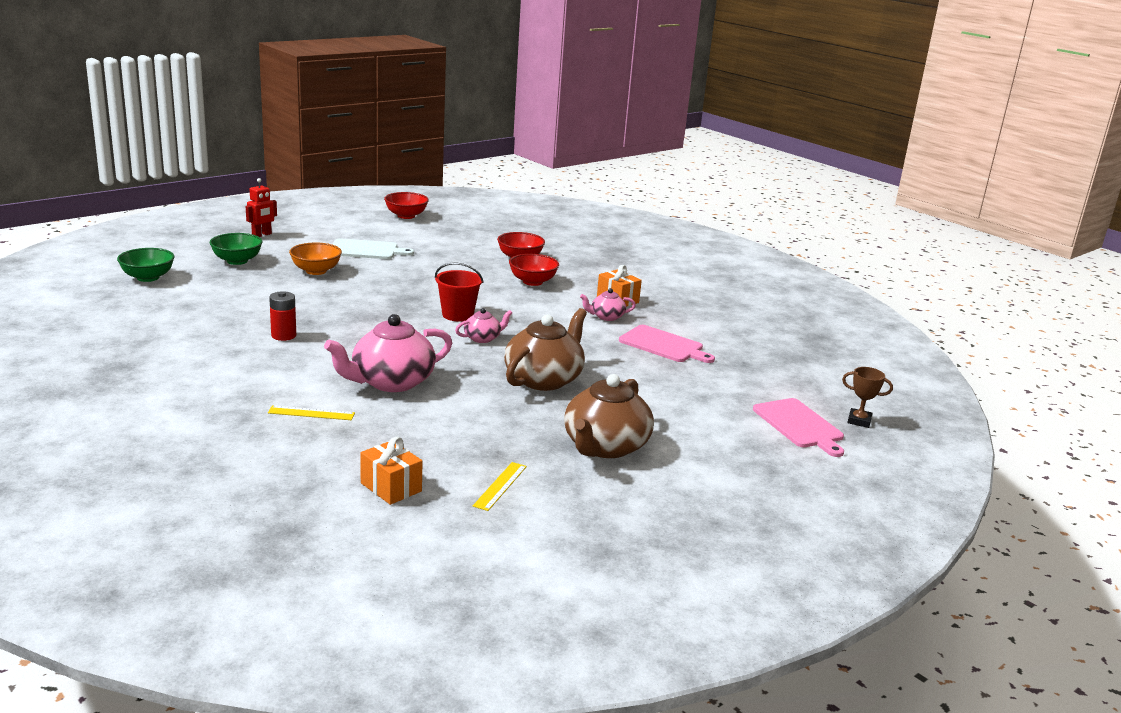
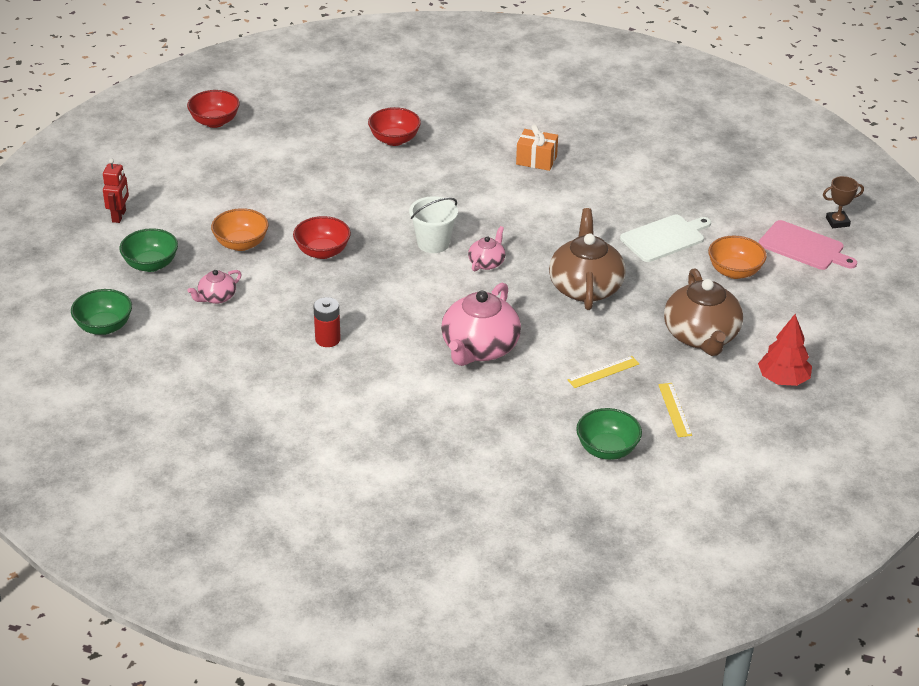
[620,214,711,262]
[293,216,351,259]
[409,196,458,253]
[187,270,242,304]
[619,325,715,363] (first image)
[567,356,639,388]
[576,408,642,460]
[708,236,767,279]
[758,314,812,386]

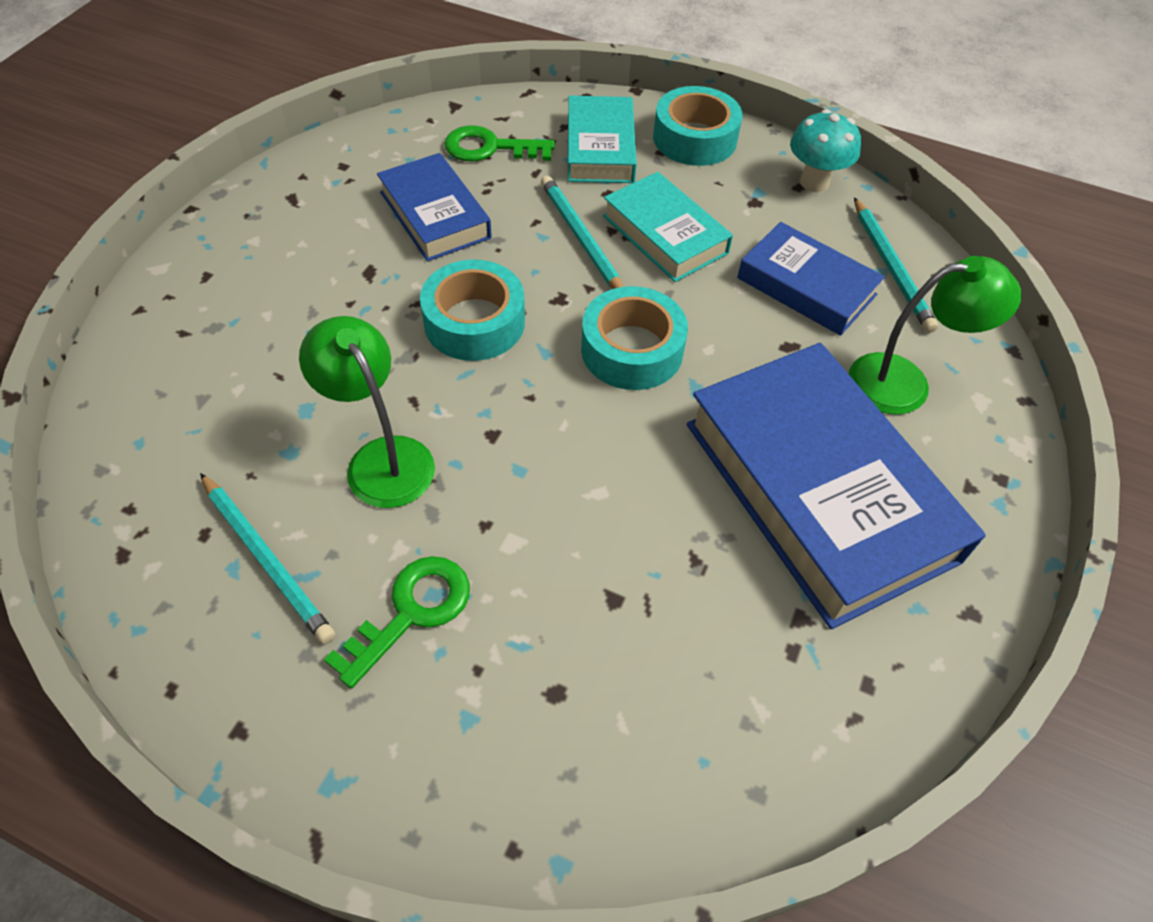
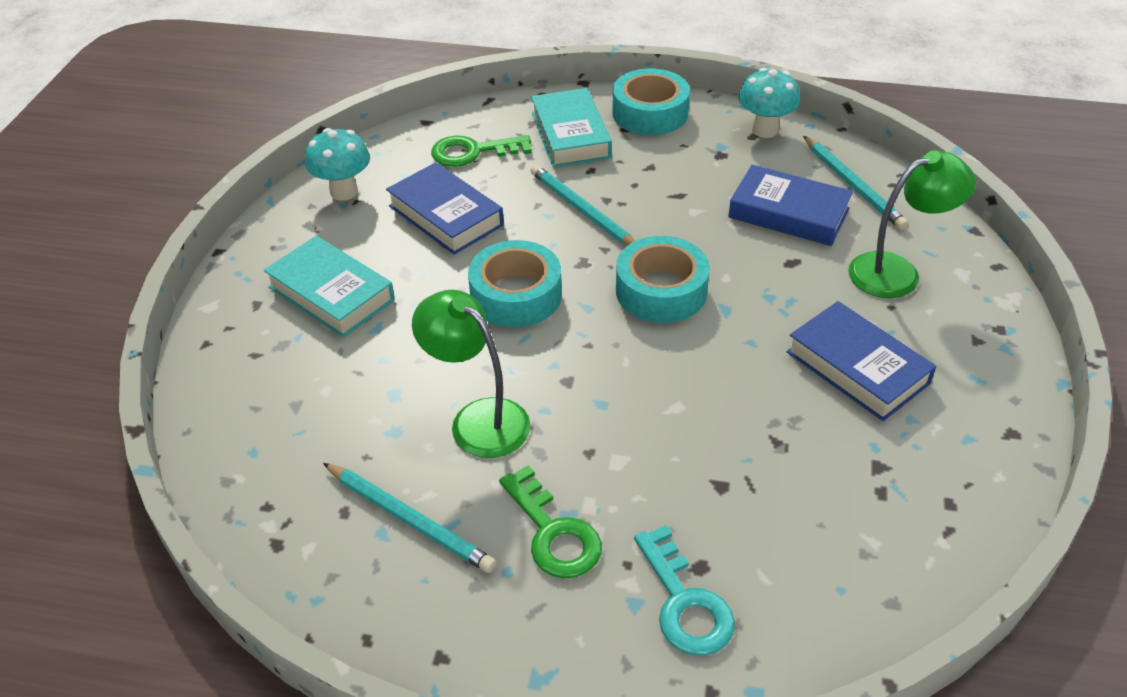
[264,236,395,338]
[787,301,936,421]
[499,465,602,579]
[305,128,370,201]
[634,525,735,656]

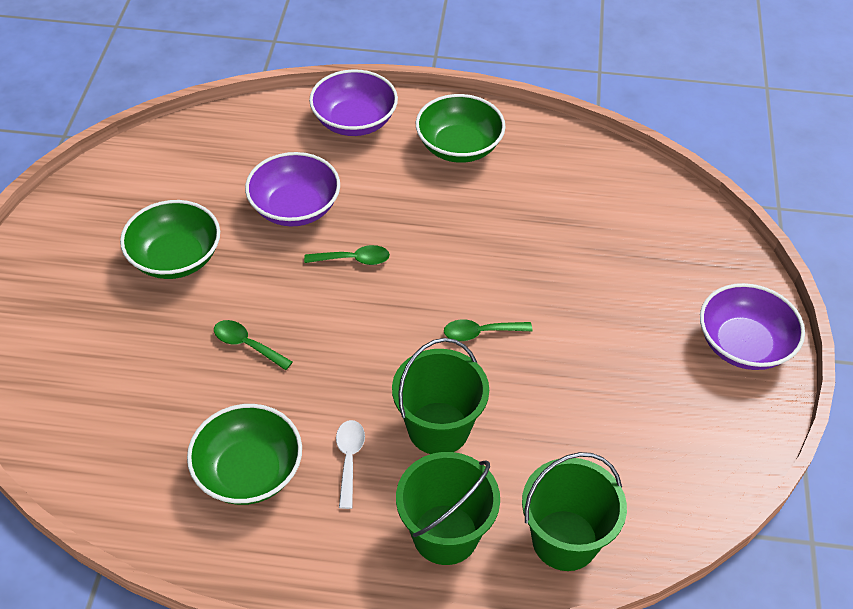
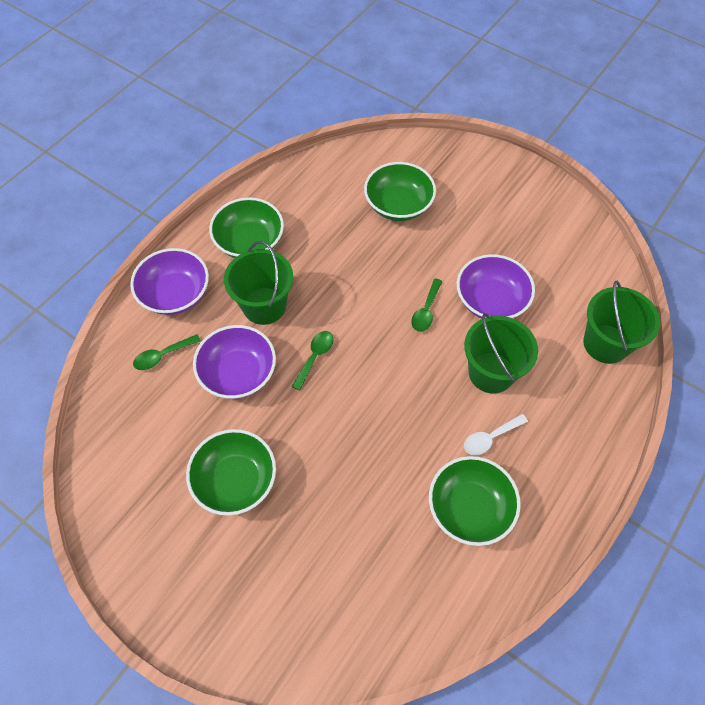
[457,254,535,319]
[133,334,201,370]
[464,414,528,455]
[224,241,293,325]
[364,162,436,221]

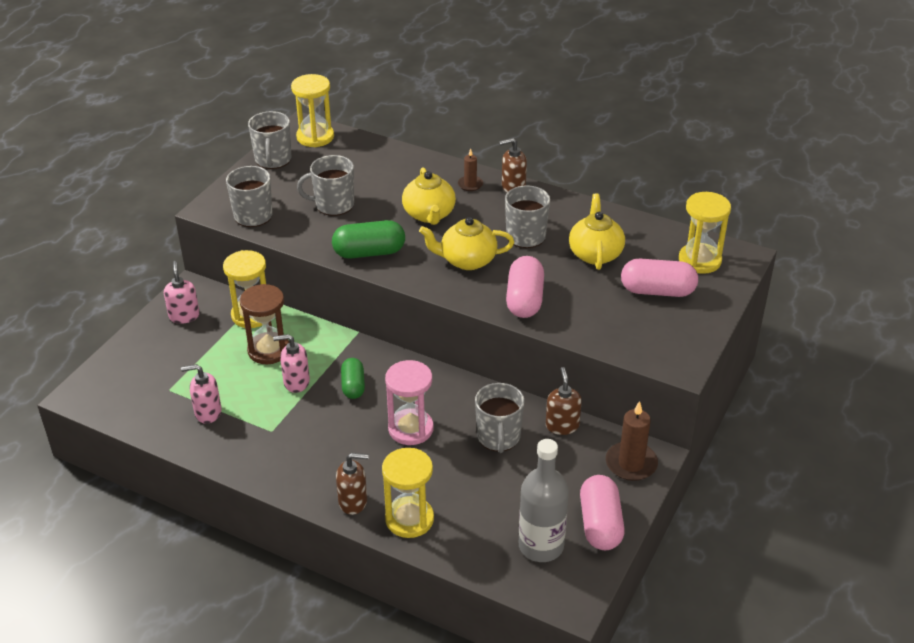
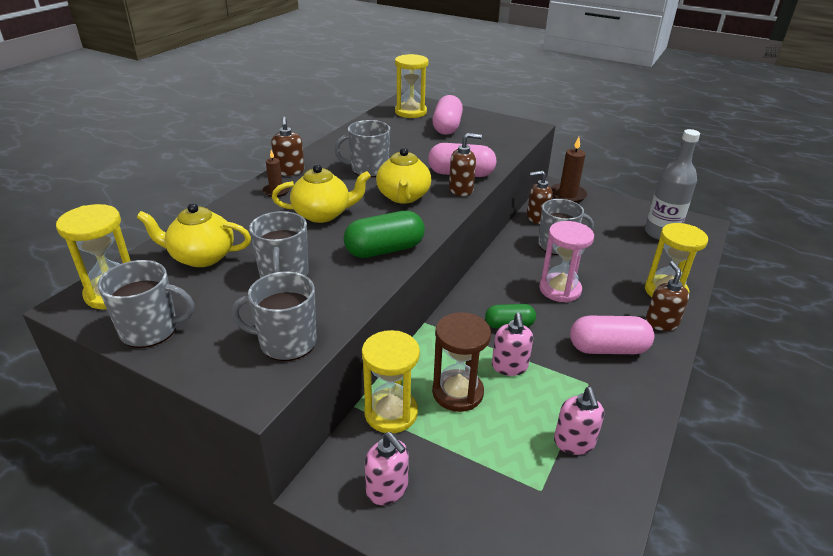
[137,203,251,267]
[344,211,425,258]
[365,432,409,505]
[570,316,654,354]
[449,133,482,196]

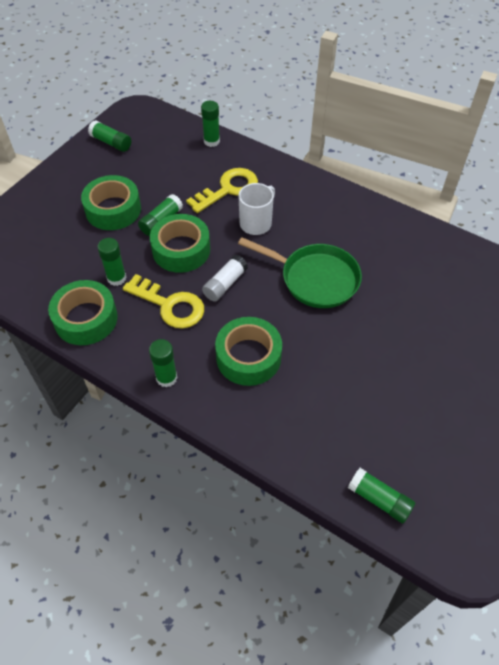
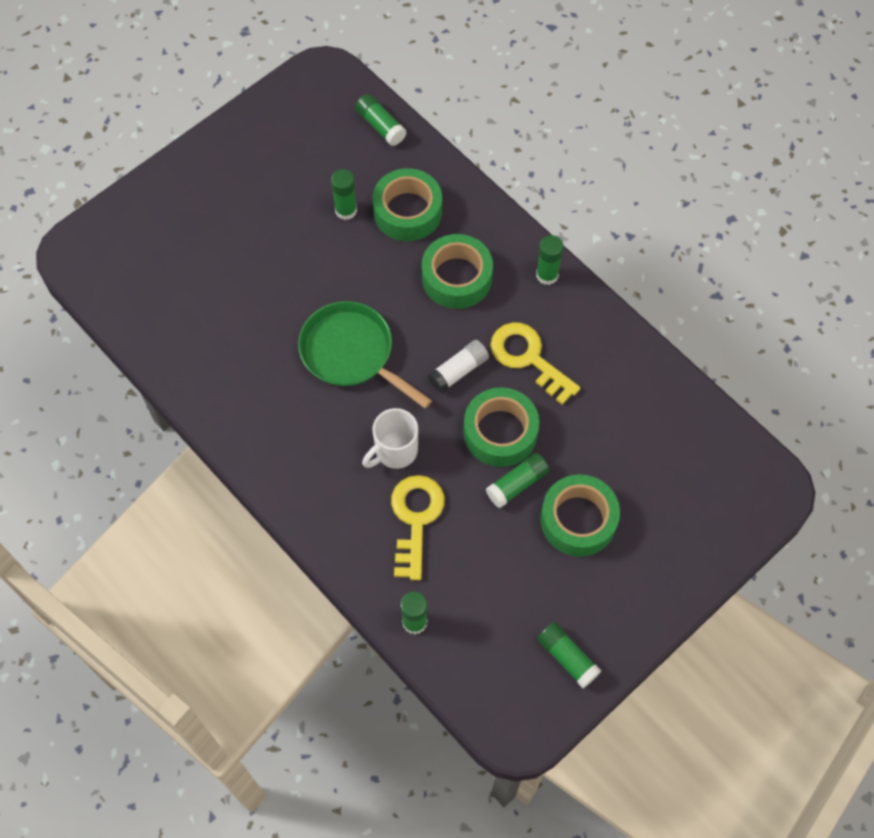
[391,475,445,580]
[331,169,357,220]
[373,168,442,241]

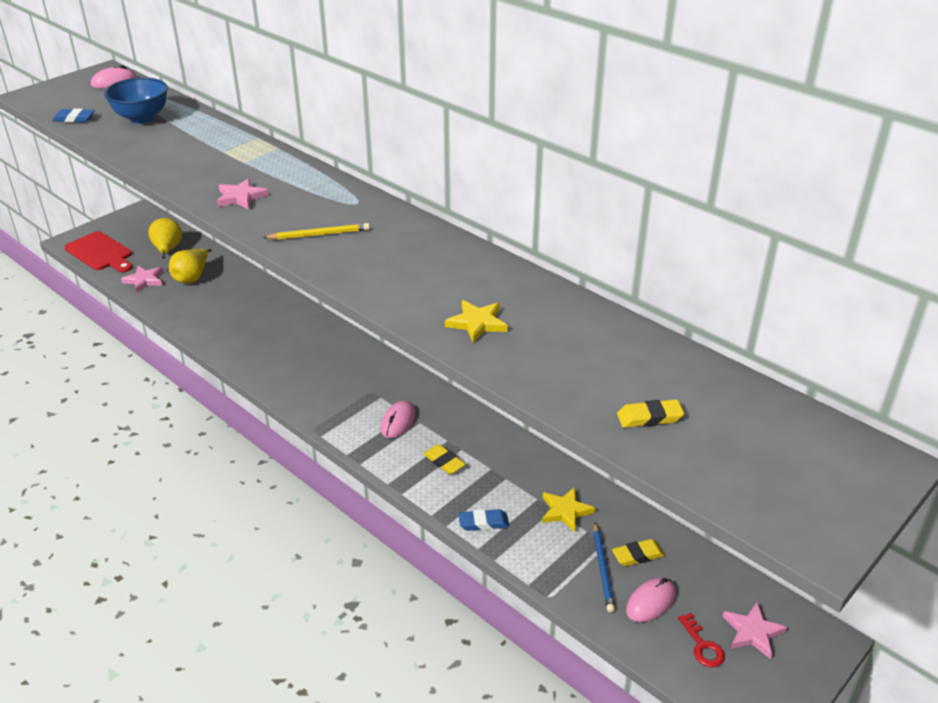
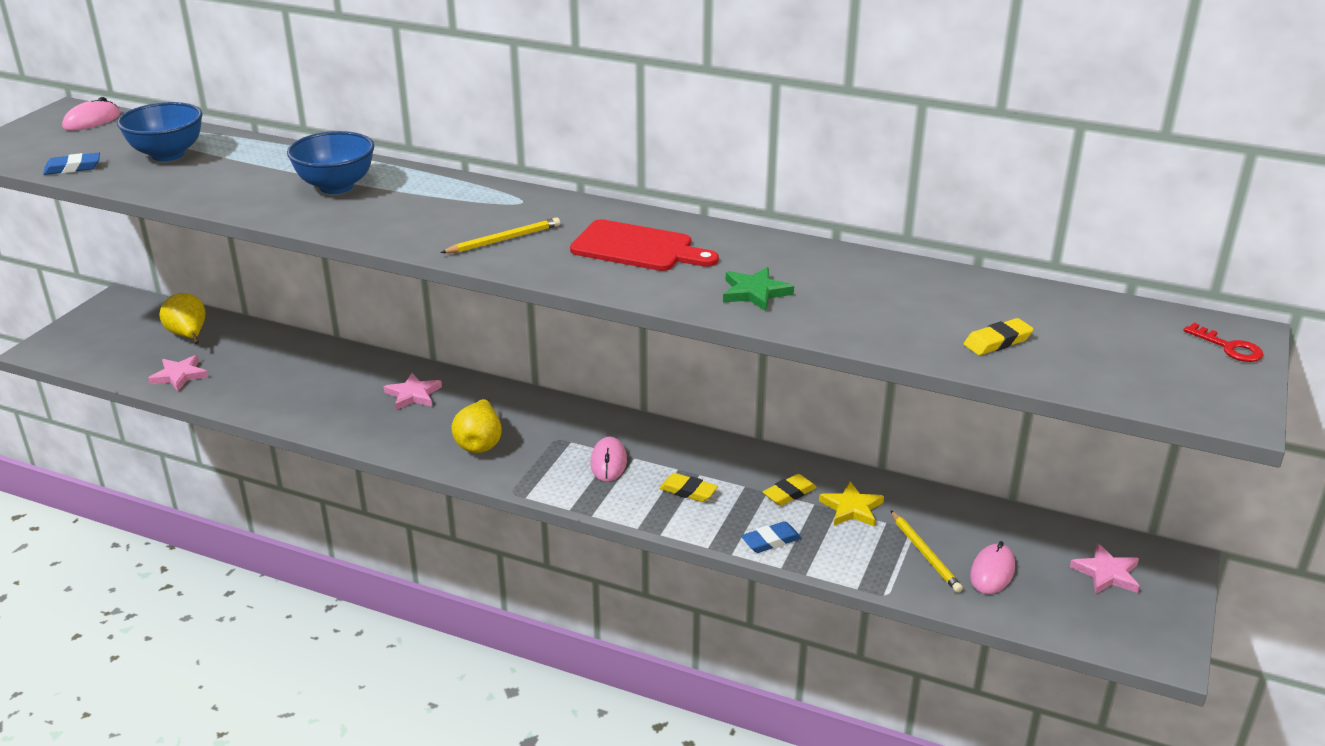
[384,373,442,410]
[570,219,719,271]
[451,398,502,453]
[723,267,794,311]
[890,510,963,593]
[763,474,817,506]
[1183,323,1263,362]
[287,131,374,194]

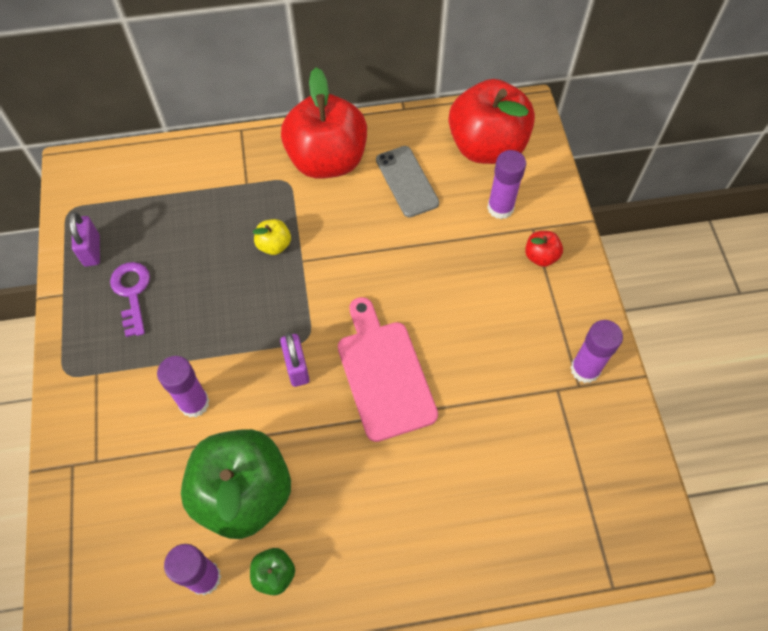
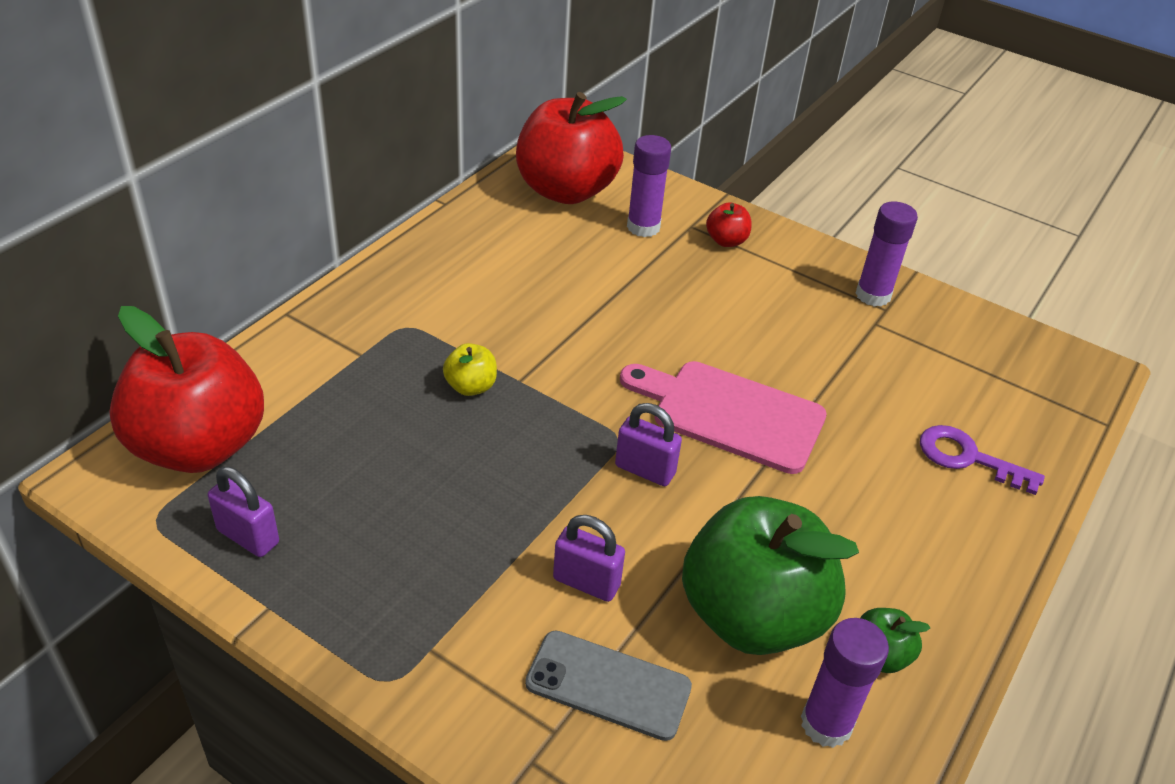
[109,306,264,473]
[525,631,692,741]
[920,425,1045,495]
[553,515,625,602]

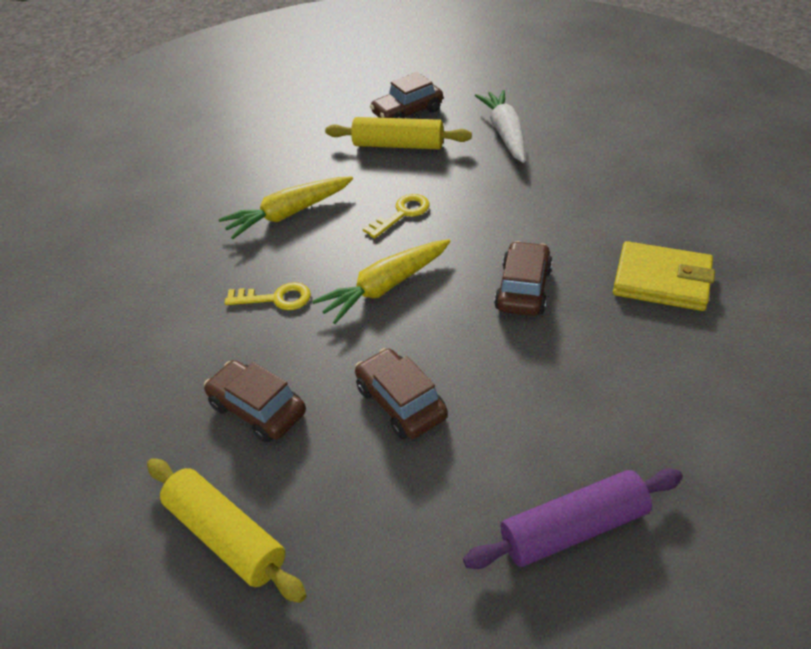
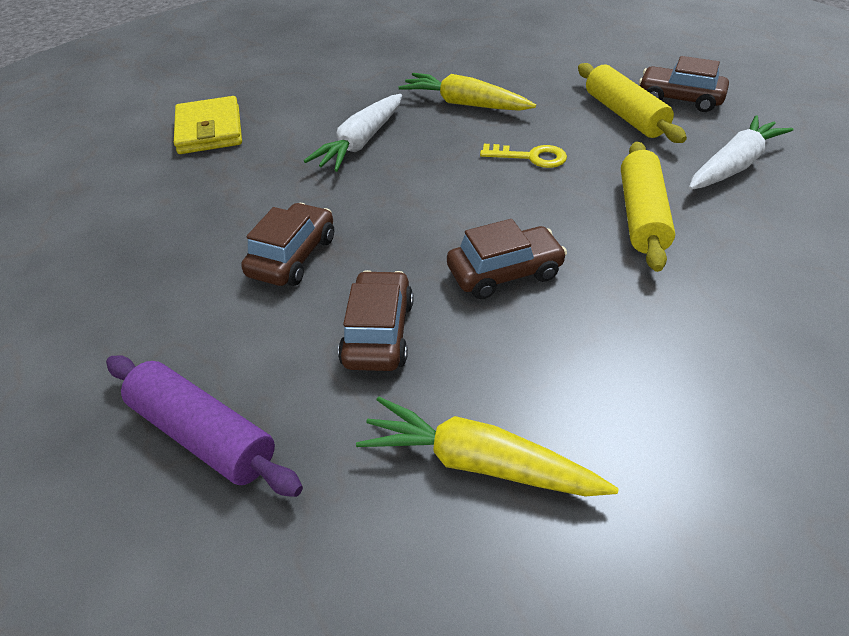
[356,396,618,497]
[174,96,242,154]
[304,94,402,172]
[338,270,413,371]
[621,141,675,272]

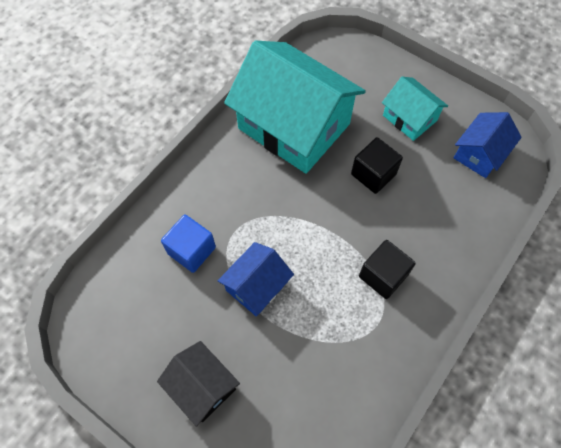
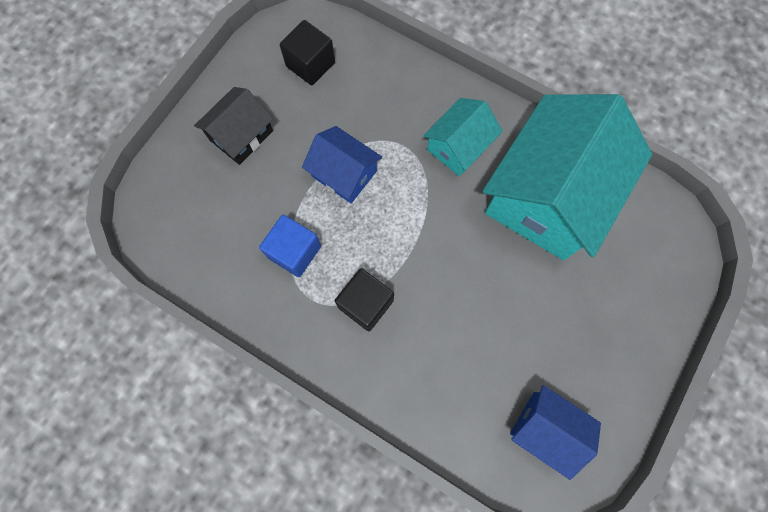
[423,98,503,176]
[280,20,335,85]
[259,215,321,277]

